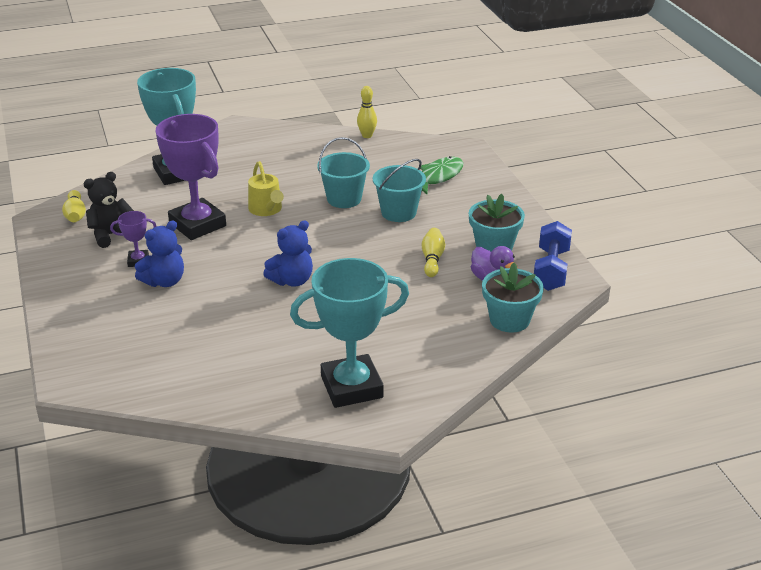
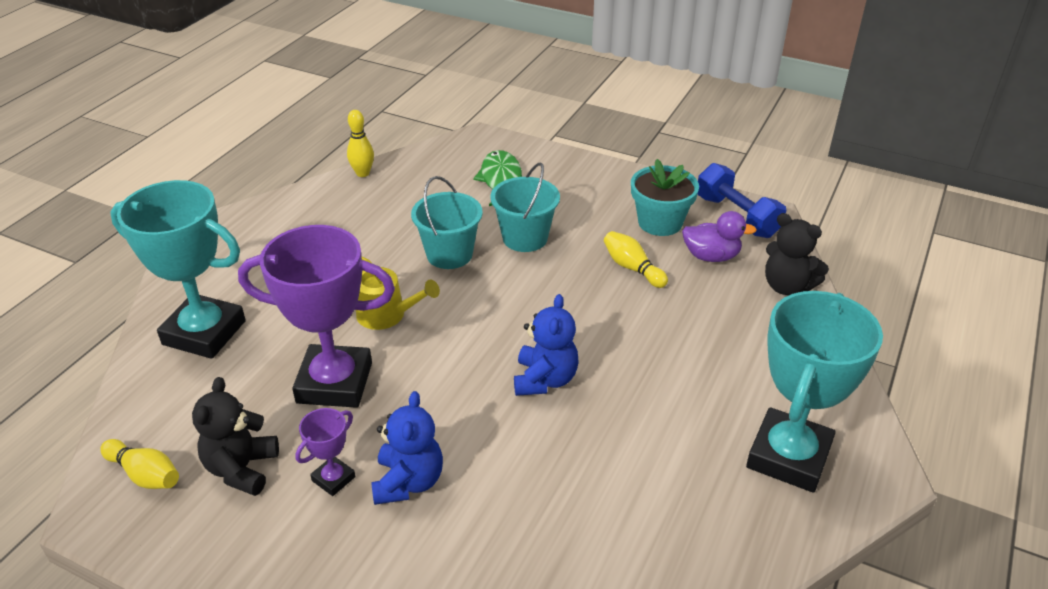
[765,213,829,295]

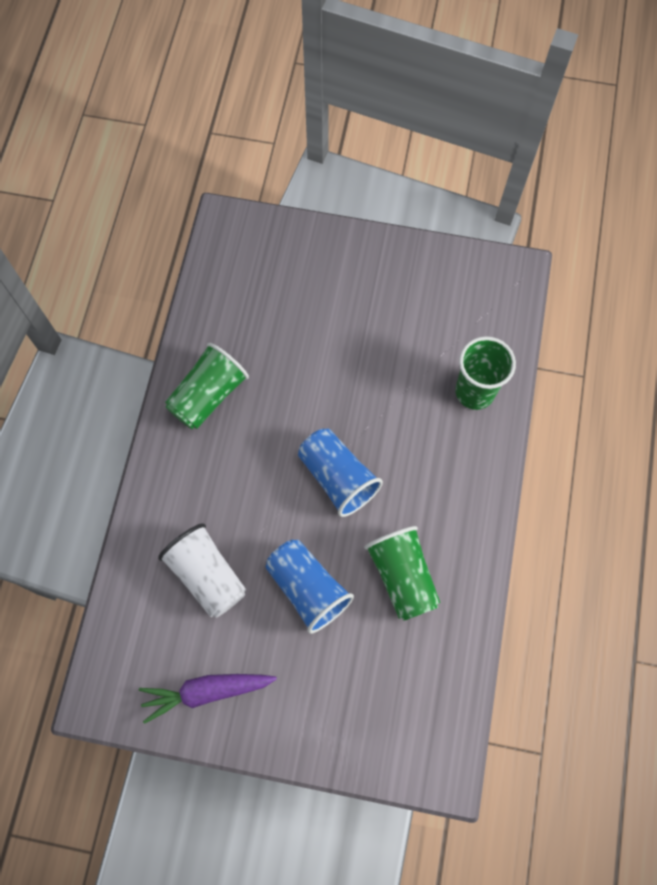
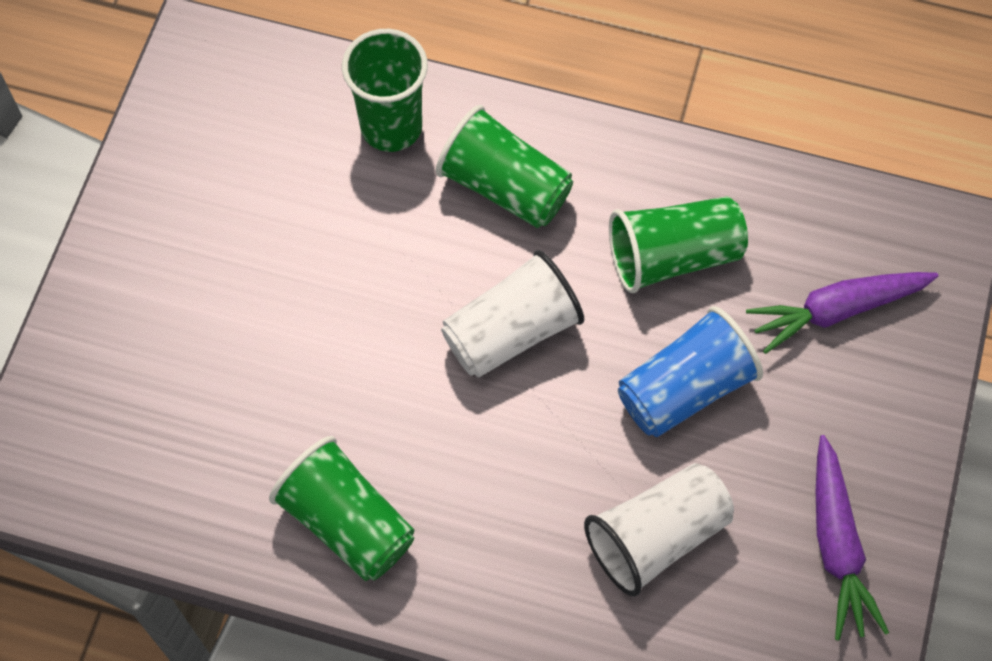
[441,250,584,378]
[436,105,573,228]
[746,272,939,354]

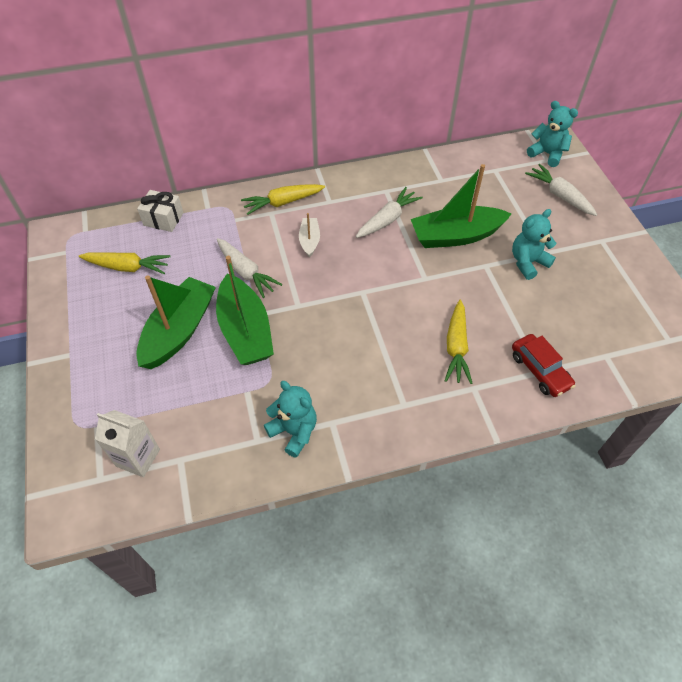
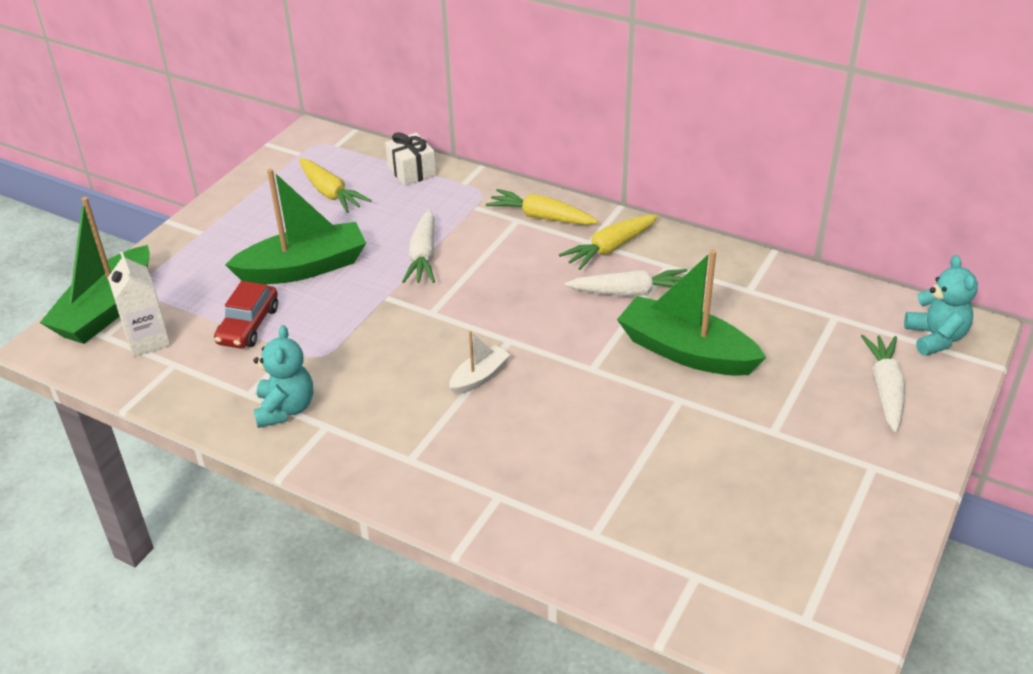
[512,209,556,280] (first image)
[449,331,510,395]
[40,197,150,344]
[559,215,658,270]
[214,281,278,348]

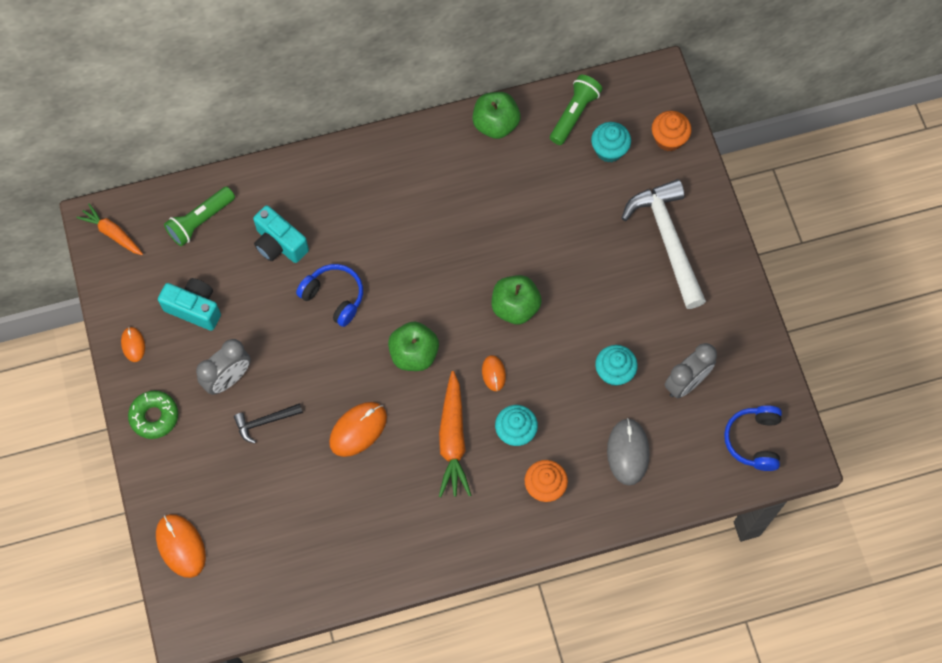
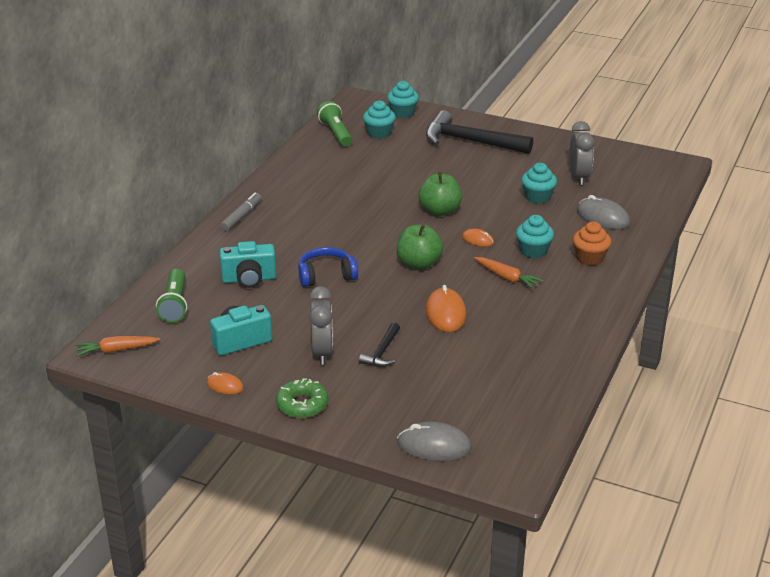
[473,92,520,139] (first image)
[387,81,419,118]
[426,110,533,154]
[474,257,543,289]
[724,405,782,471] (first image)
[397,421,472,461]
[220,192,261,232]

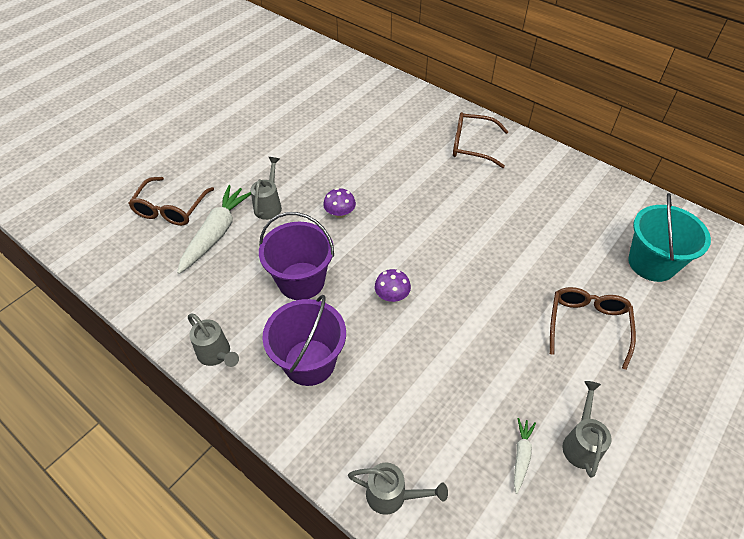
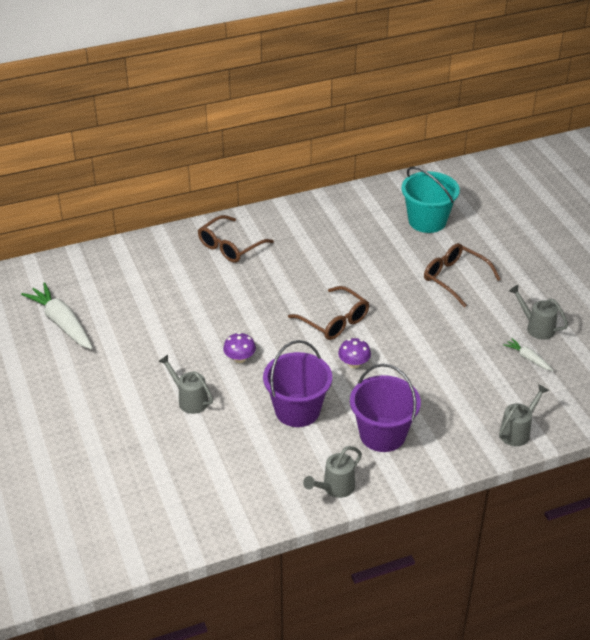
[288,286,369,340]
[21,283,93,349]
[303,446,362,498]

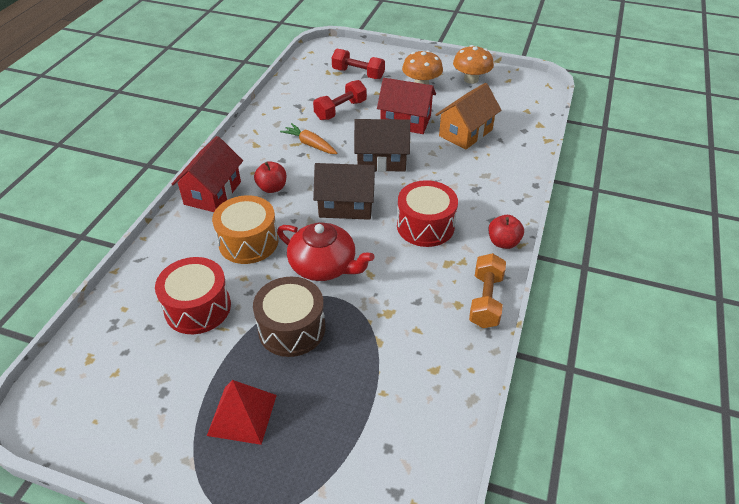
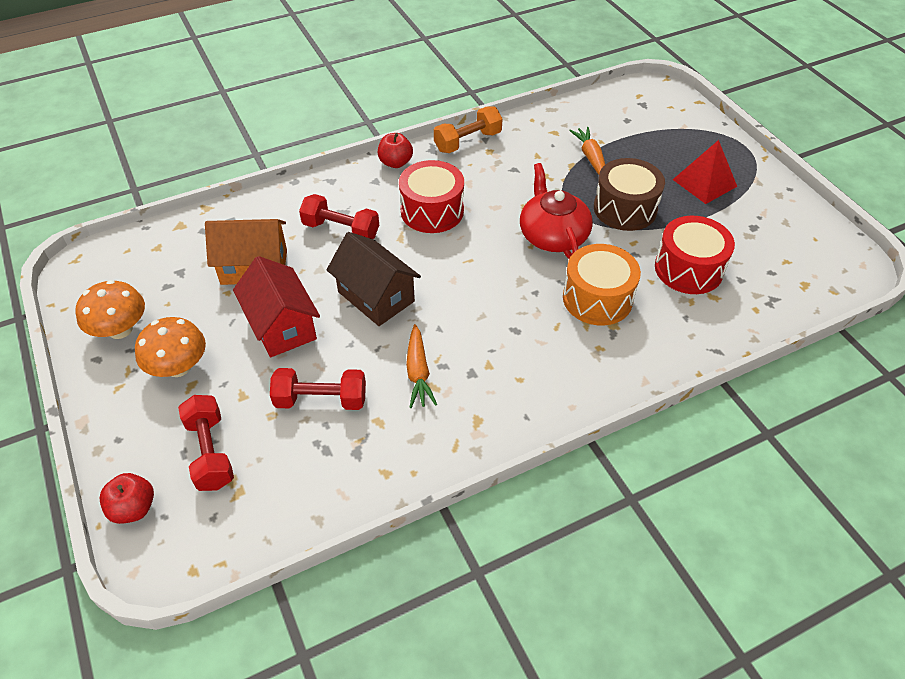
[172,136,243,212] (first image)
[100,473,154,524]
[313,163,376,220] (first image)
[569,127,605,175]
[299,194,379,239]

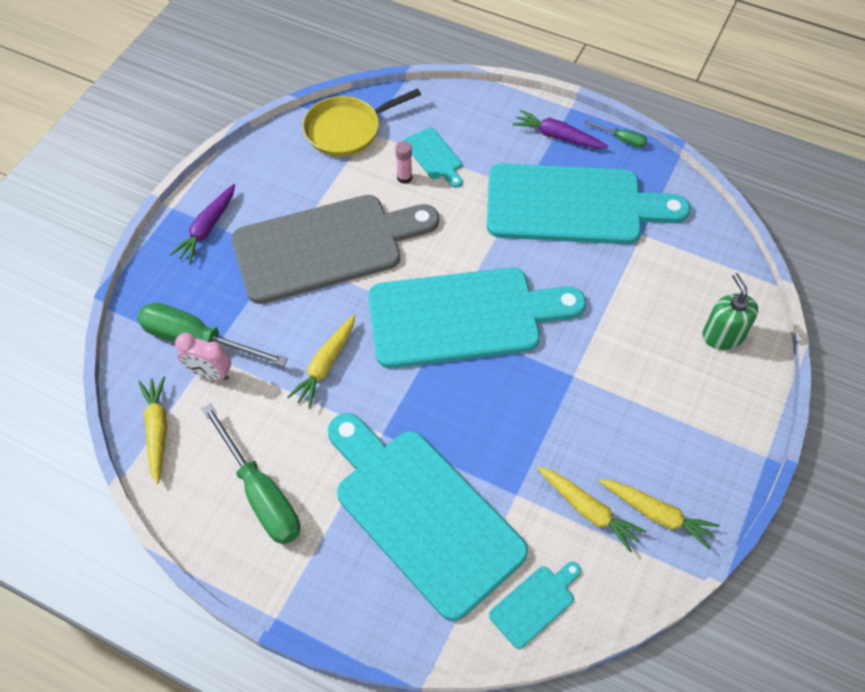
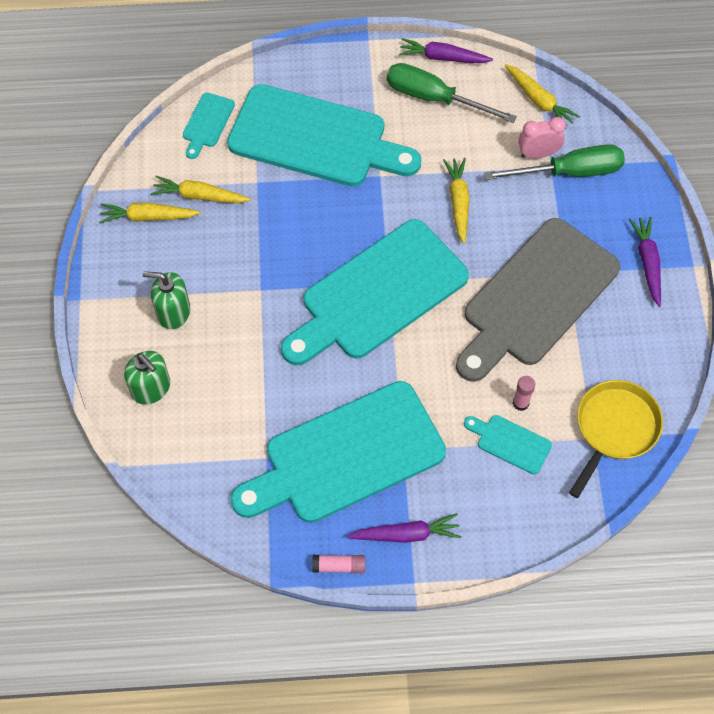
[312,555,365,573]
[399,38,493,63]
[143,271,190,329]

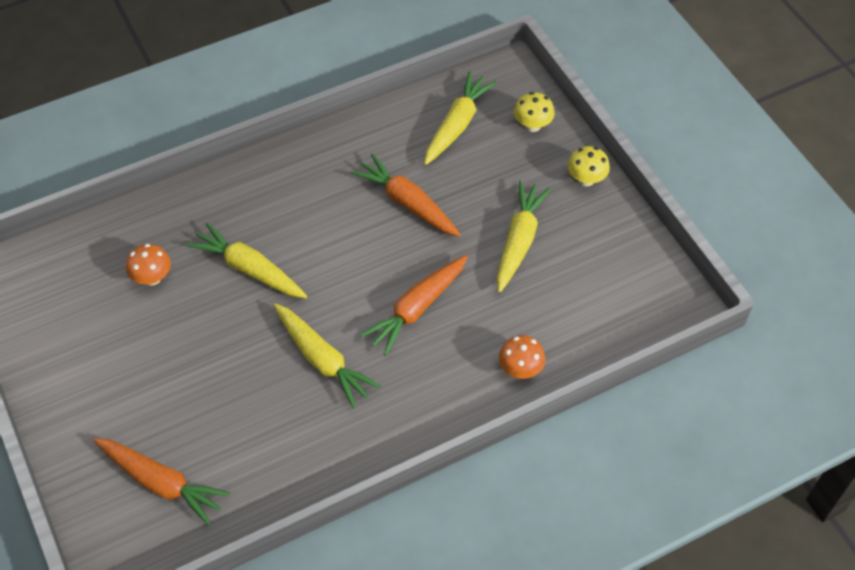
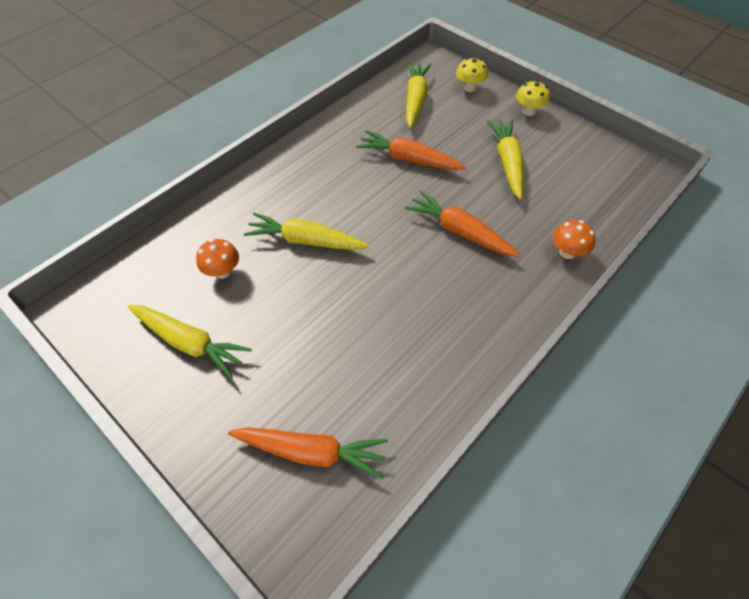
[405,190,520,257]
[128,305,252,378]

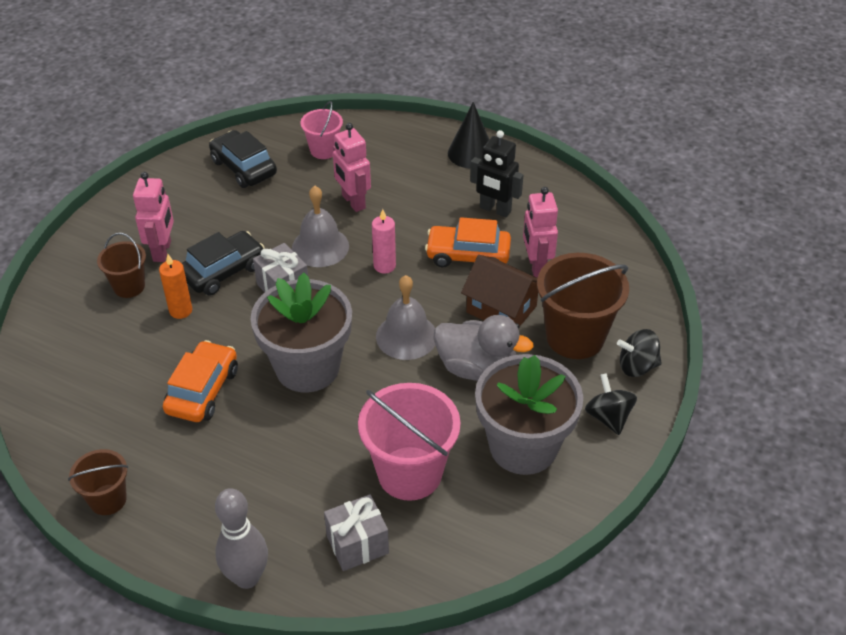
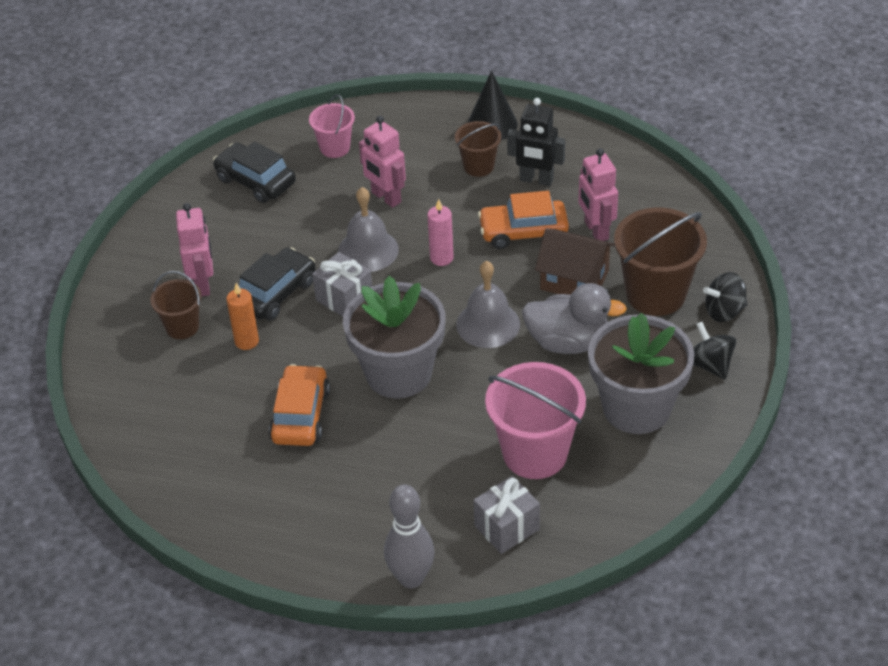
[455,121,501,177]

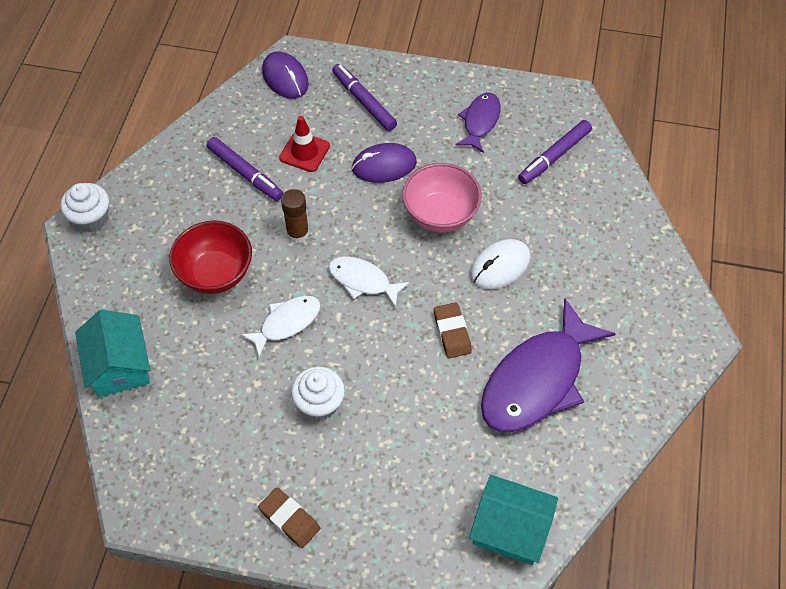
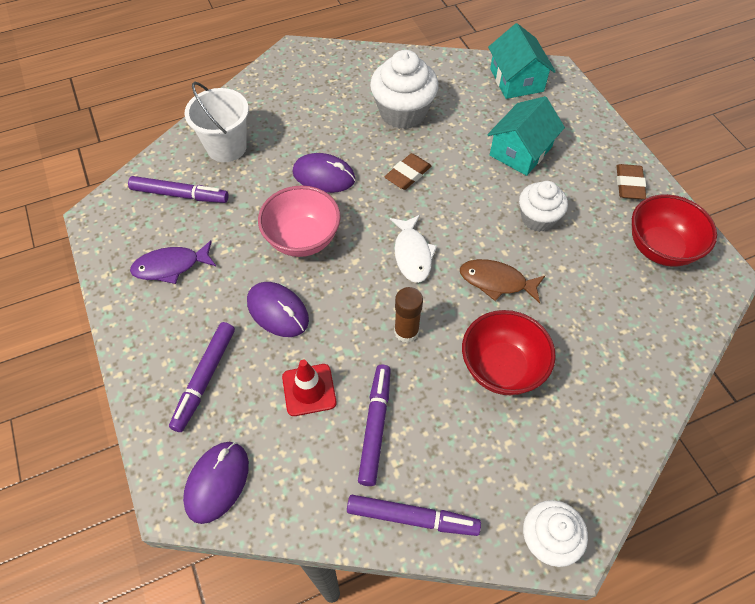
[292,153,356,193]
[460,259,545,303]
[370,50,439,129]
[487,96,565,176]
[184,82,249,162]
[632,194,717,267]
[347,495,481,536]

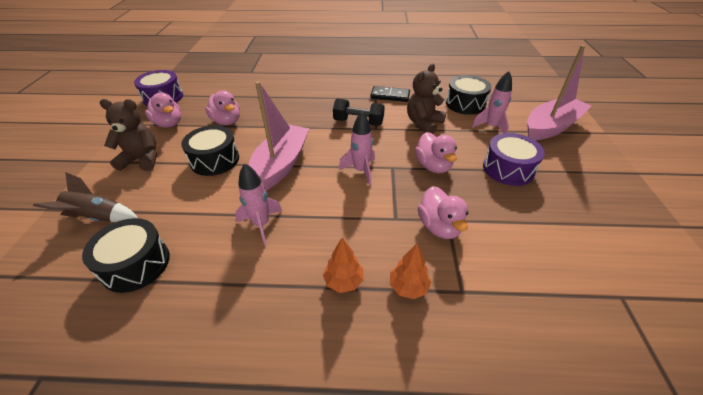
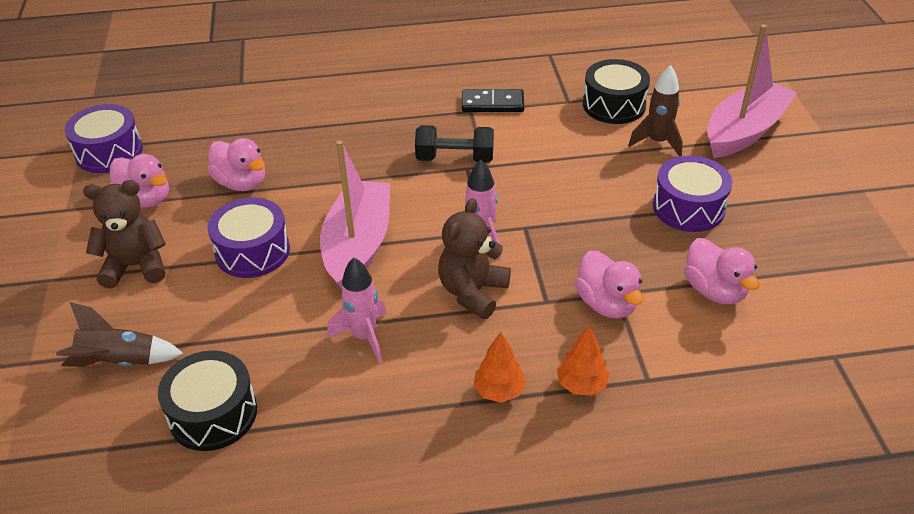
[438,198,511,319]
[628,65,683,156]
[208,197,290,278]
[684,238,760,304]

